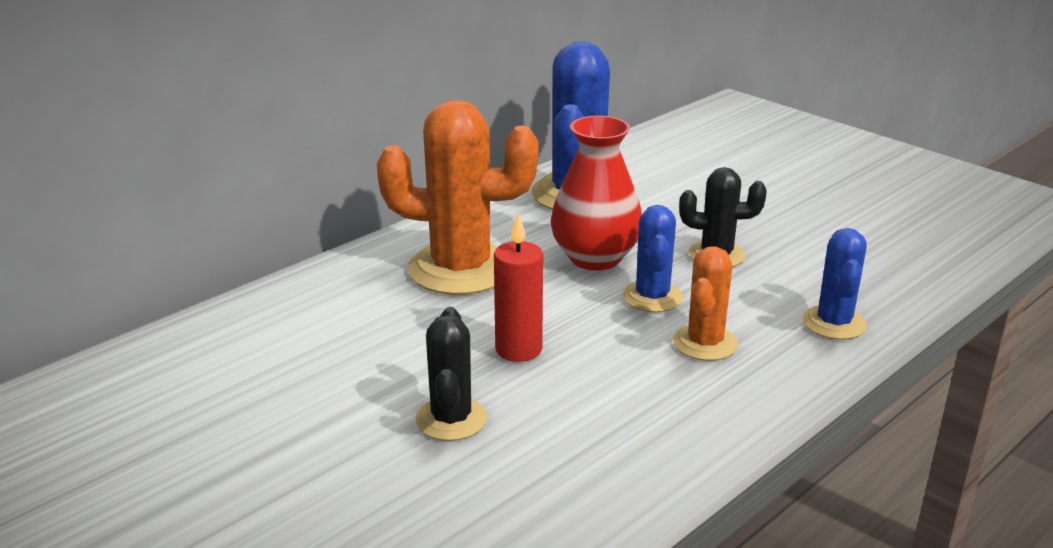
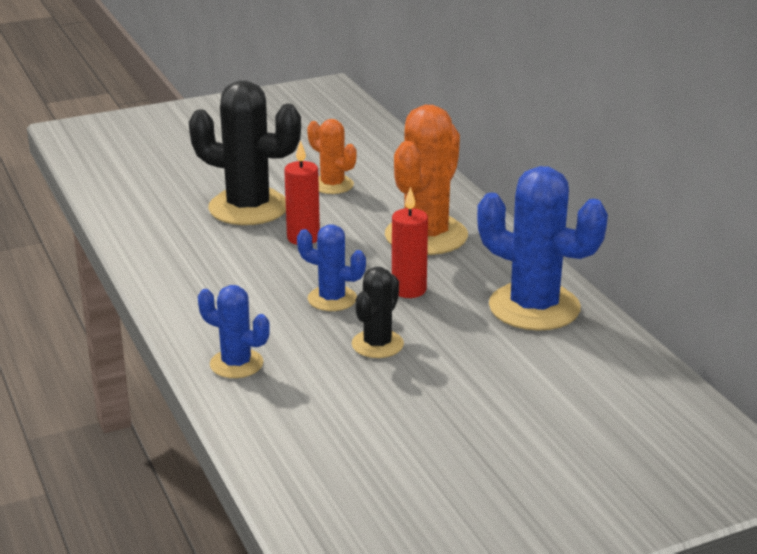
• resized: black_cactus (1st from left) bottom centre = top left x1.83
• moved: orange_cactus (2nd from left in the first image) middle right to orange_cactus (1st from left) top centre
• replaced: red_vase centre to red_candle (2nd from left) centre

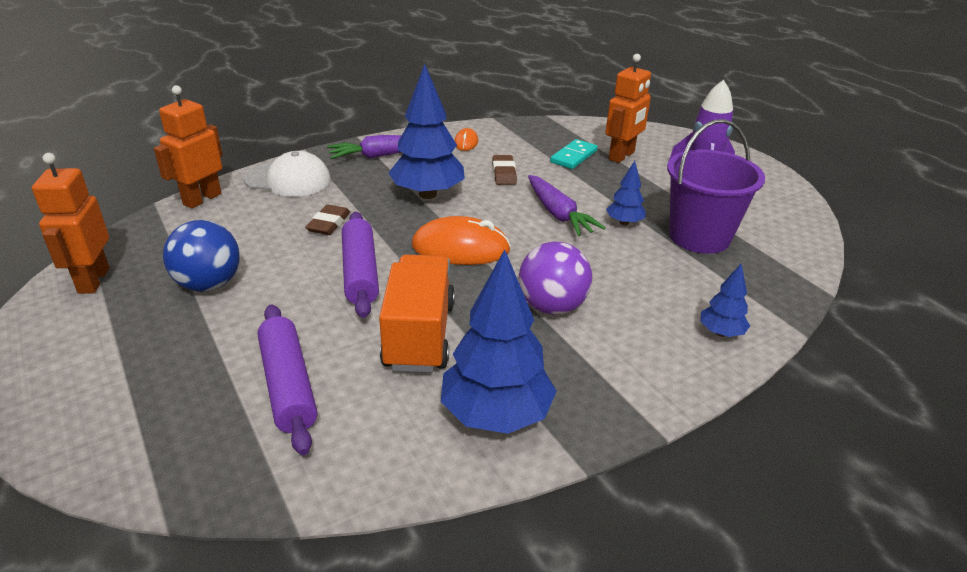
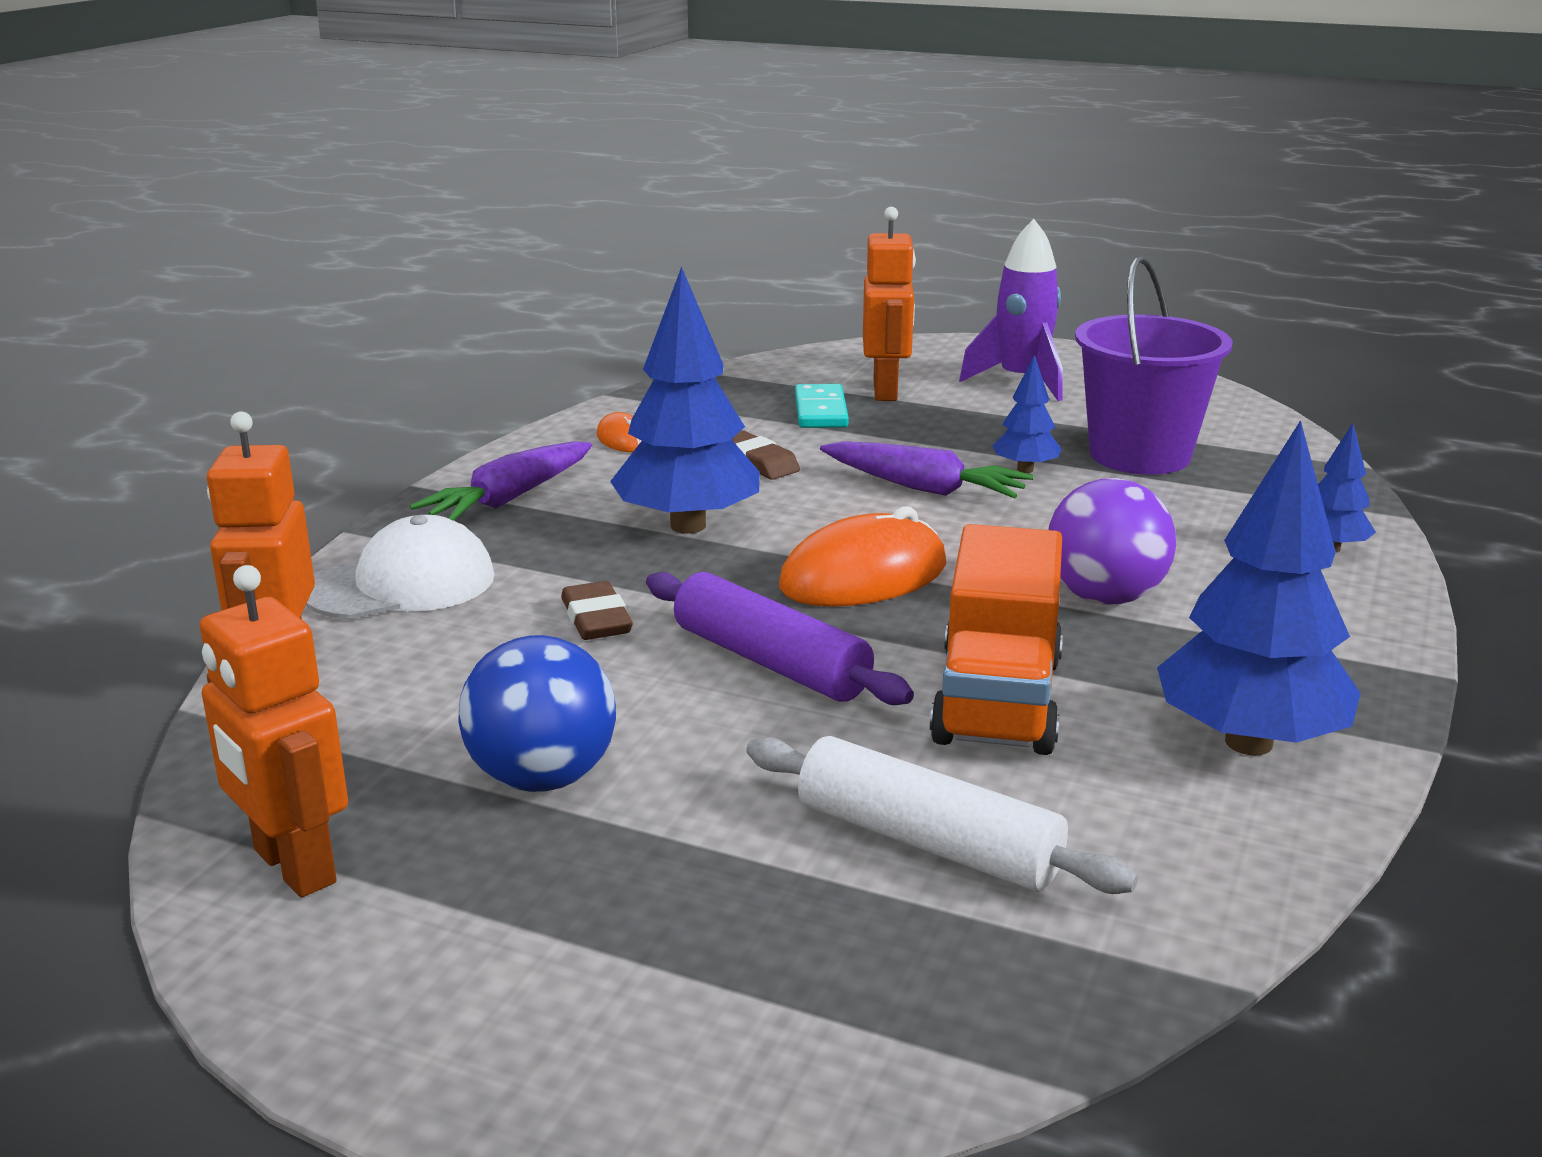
• recoloured: purple_rolling_pin (1st from left) middle left to white_rolling_pin bottom centre
• turned: orange_truck centre = centre 135 degrees counterclockwise

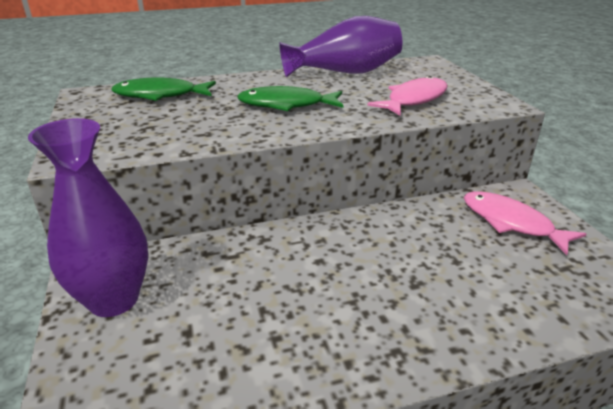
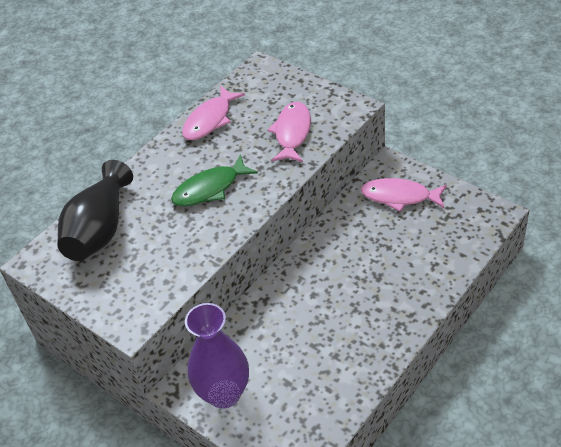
• replaced: green_fish (1st from left) top left to black_vase middle left
• replaced: purple_vase (2nd from left) top centre to pink_fish (1st from left) top centre

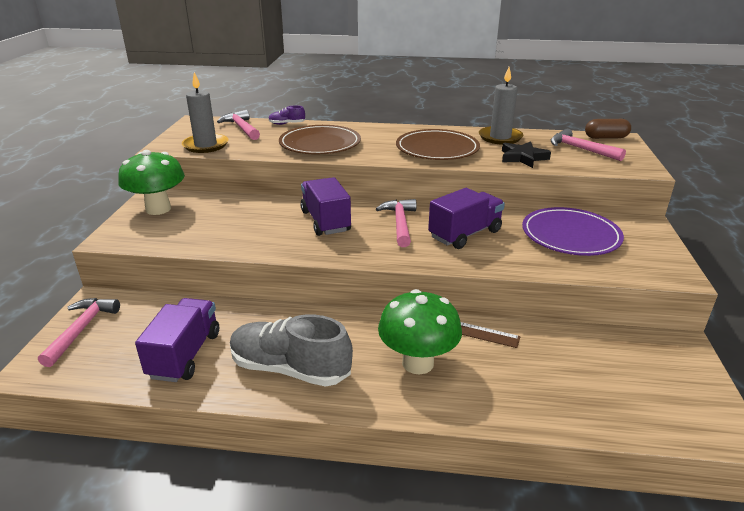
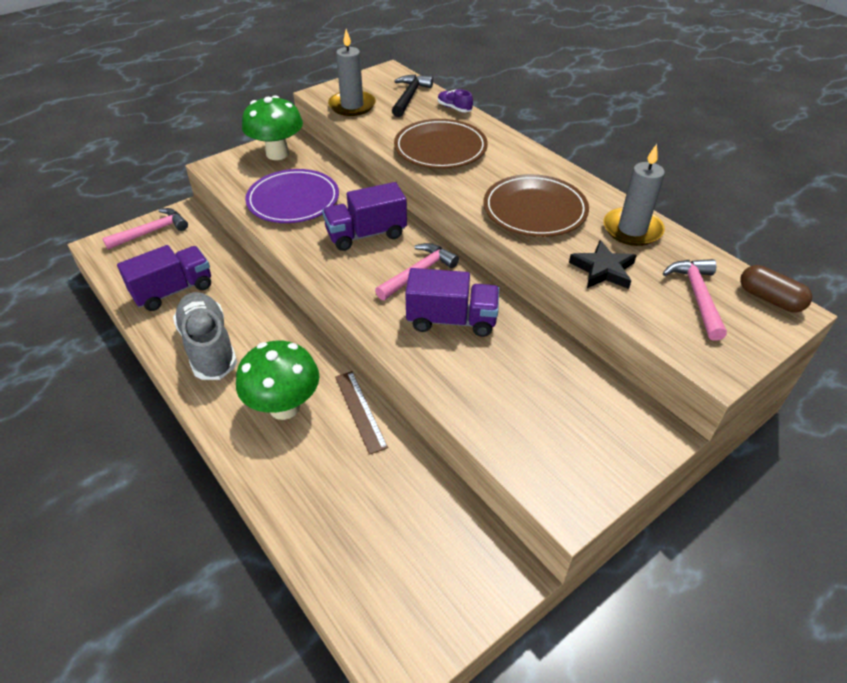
• moved: purple_plate middle right to top centre
• turned: purple_truck (2nd from left) centre = top centre 135 degrees counterclockwise
• recoloured: pink_hammer (2nd from left) top left to black_hammer top centre

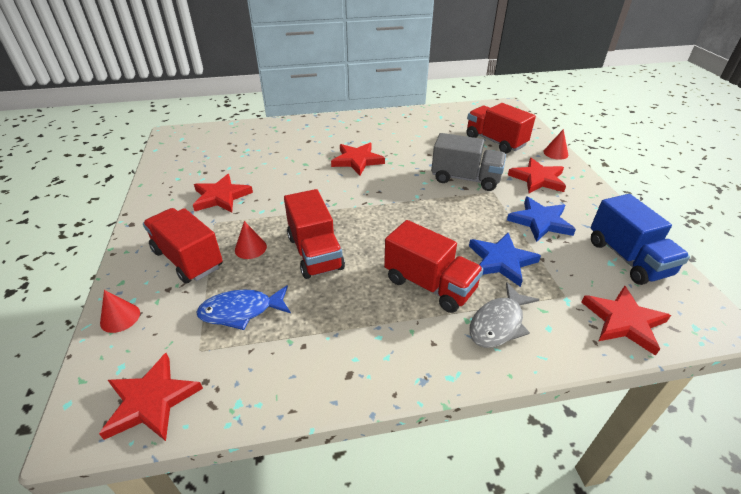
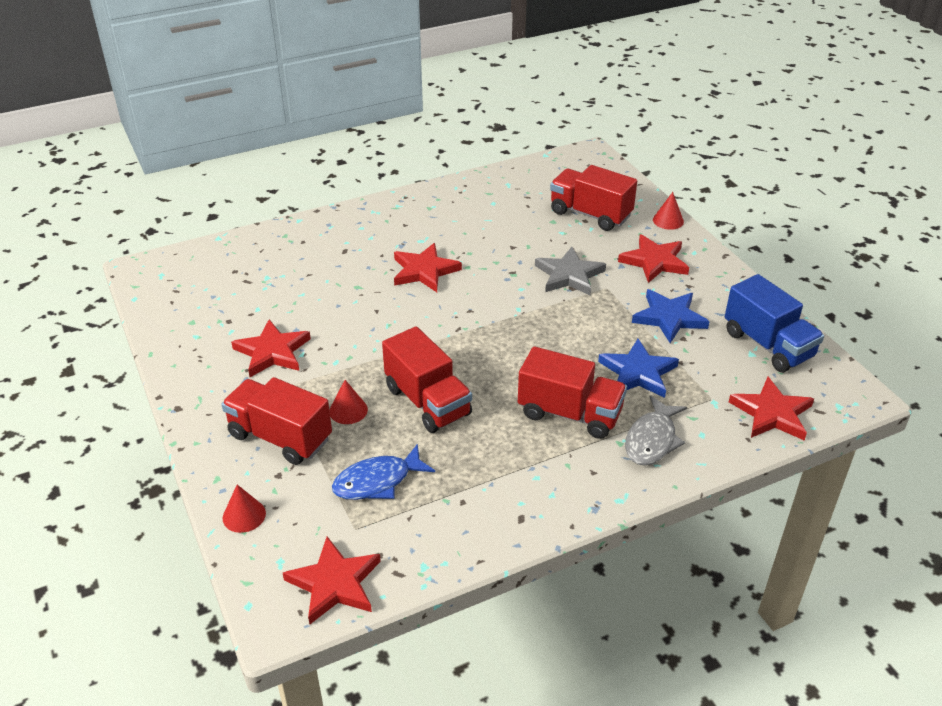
• replaced: grey_truck top centre to grey_star centre

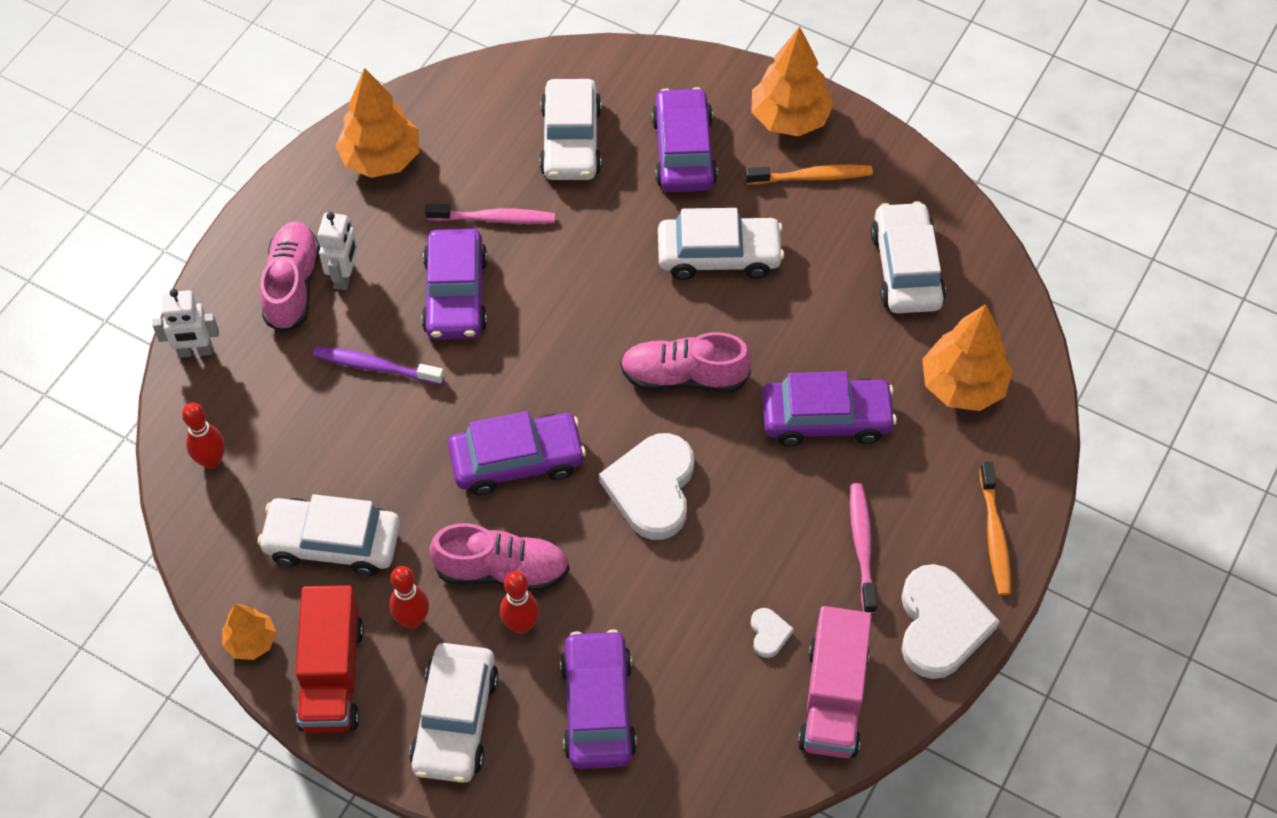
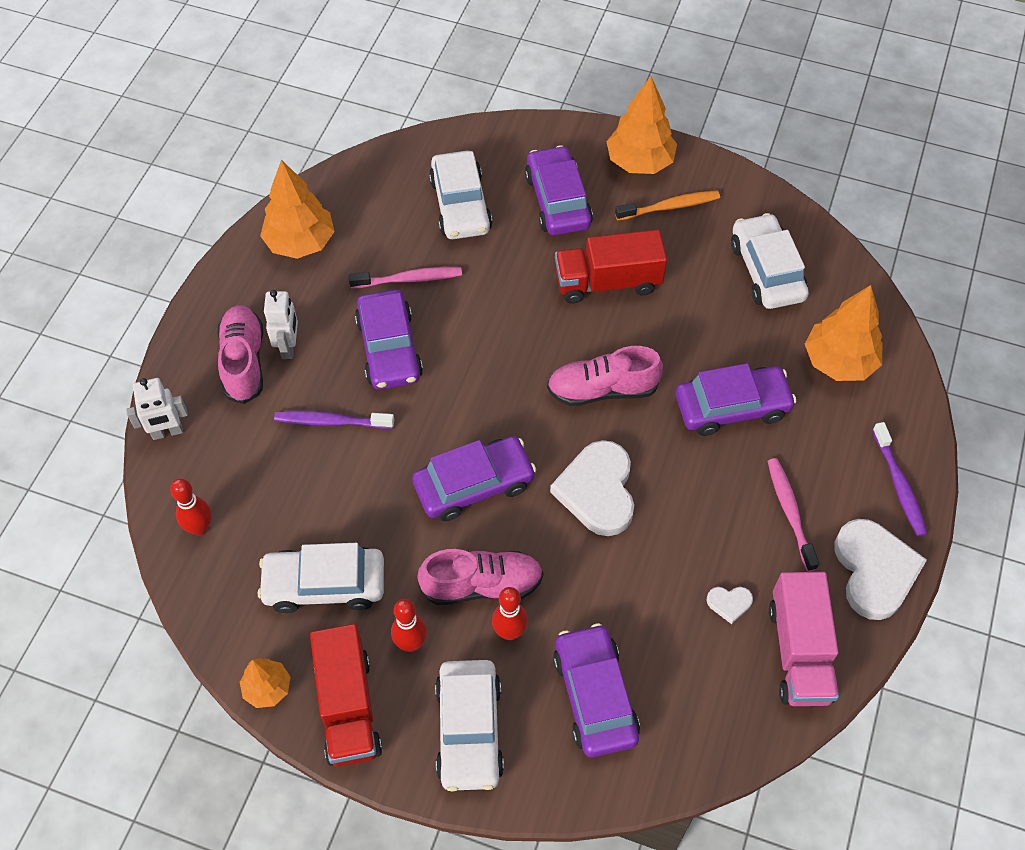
• replaced: white_car (4th from left) top centre to red_truck (2nd from left) top centre
• turned: white_heart (2nd from left) bottom centre = bottom right 105 degrees clockwise
• recoloured: orange_toothbrush (2nd from left) middle right to purple_toothbrush (2nd from left) middle right

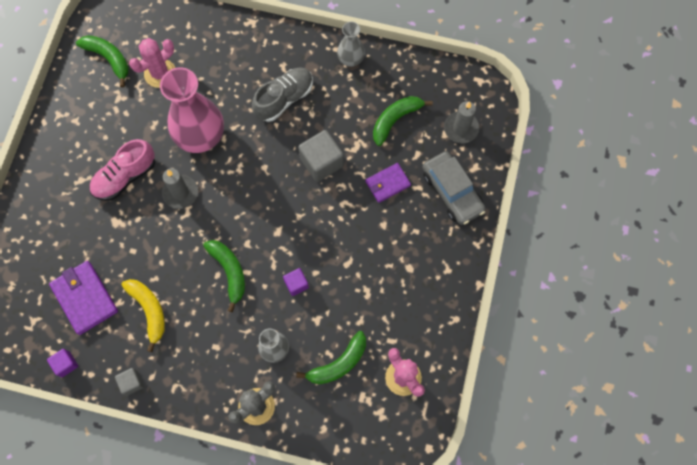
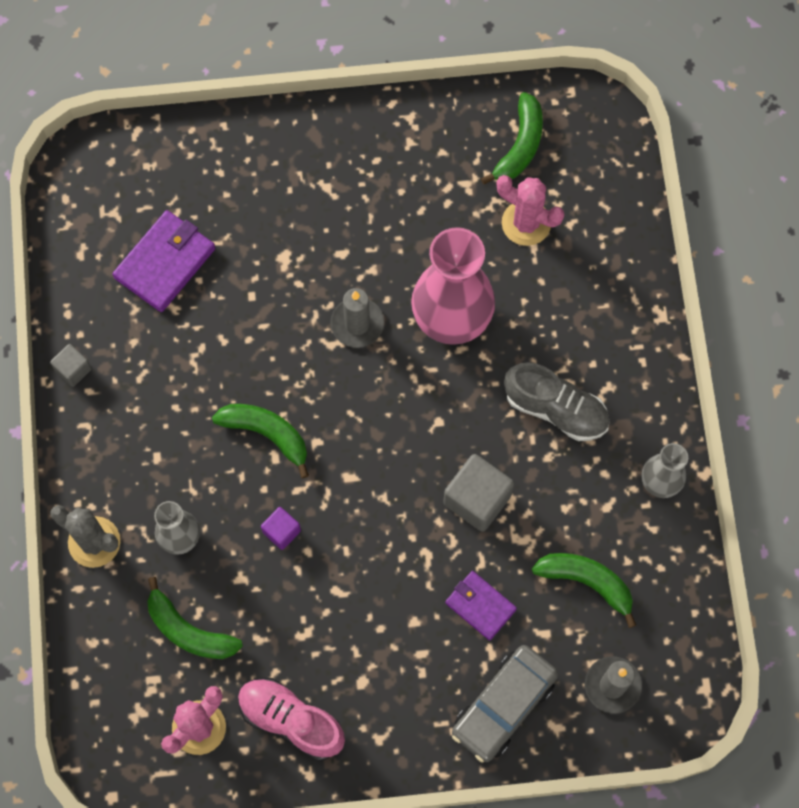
• turned: green_banana (2nd from left) middle left = middle left 105 degrees counterclockwise
• moved: pink_shoe middle left to bottom centre
• removed: purple_cube (1st from left) bottom left
• removed: yellow_banana bottom left

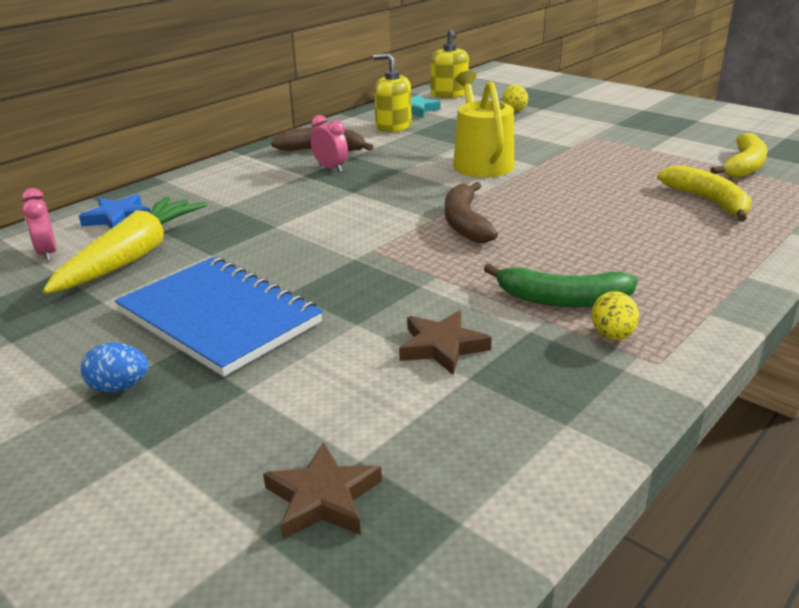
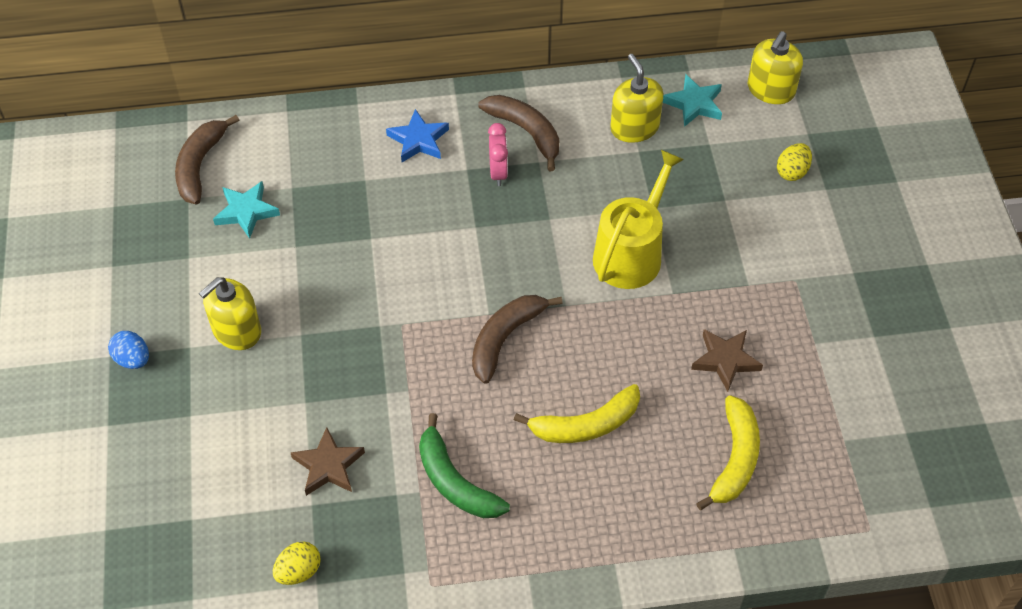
• replaced: pink_clock (1st from left) middle left to brown_banana (1st from left) top left
• replaced: blue_notebook middle left to yellow_soap_dispenser (1st from left) middle left
• replaced: yellow_carrot middle left to turquoise_star (1st from left) middle left
• moved: yellow_egg (2nd from left in the first image) middle right to yellow_egg (1st from left) bottom left
• moved: blue_star middle left to top centre
• moved: yellow_banana (2nd from left in the first image) top right to yellow_banana (1st from left) bottom centre
• moved: brown_star (1st from left in the first image) bottom centre to brown_star (2nd from left) middle right

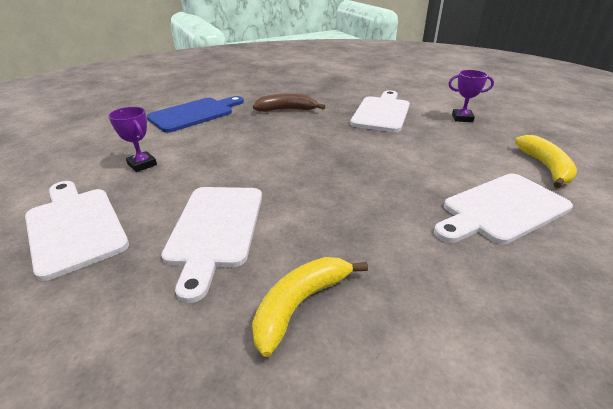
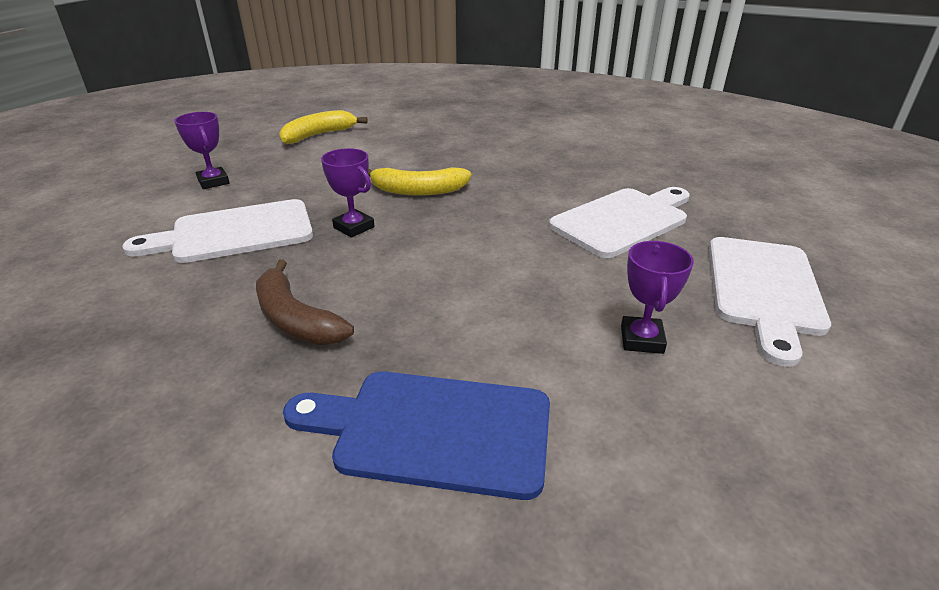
• added: purple_trophy (2nd from left) top centre
• moved: yellow_banana (1st from left in the first image) bottom centre to yellow_banana (2nd from left) top centre
• removed: white_cutting_board (4th from left) middle right

